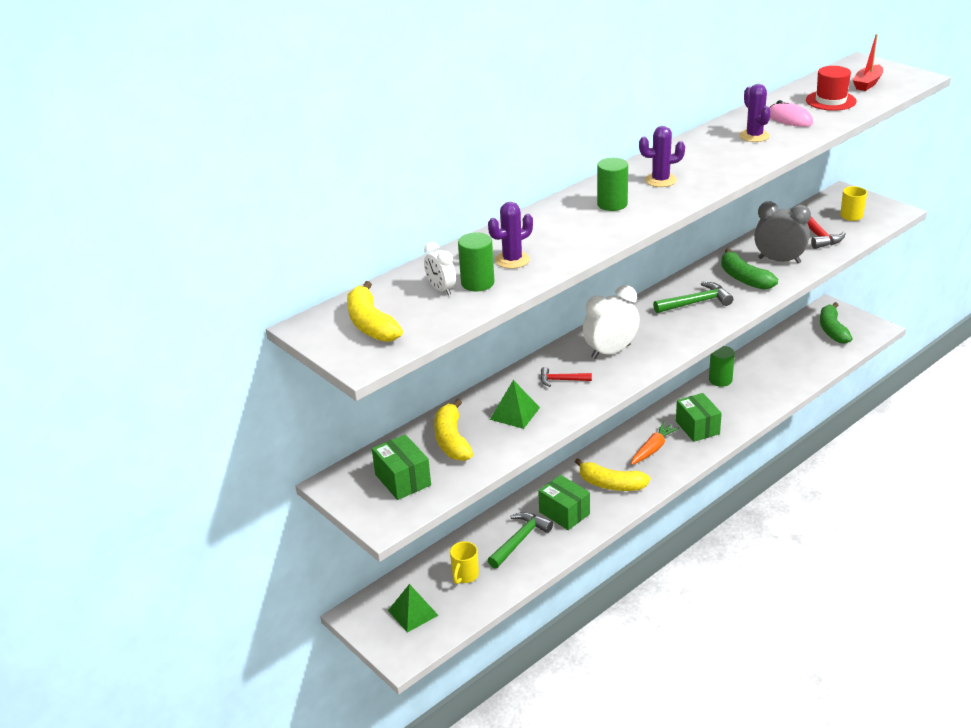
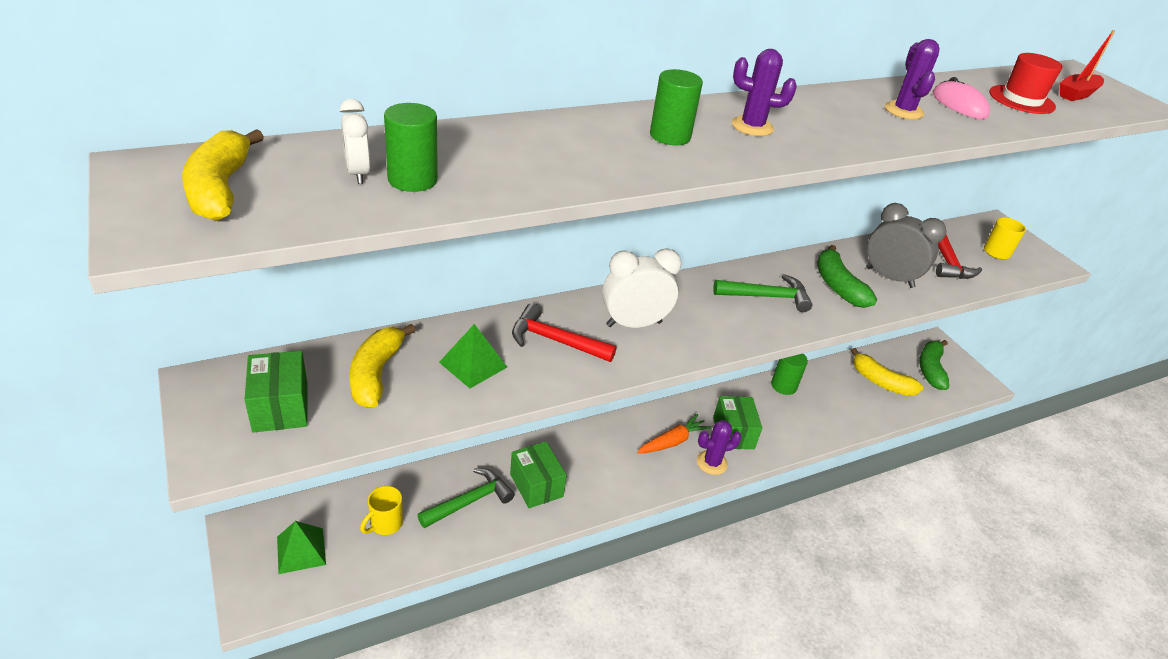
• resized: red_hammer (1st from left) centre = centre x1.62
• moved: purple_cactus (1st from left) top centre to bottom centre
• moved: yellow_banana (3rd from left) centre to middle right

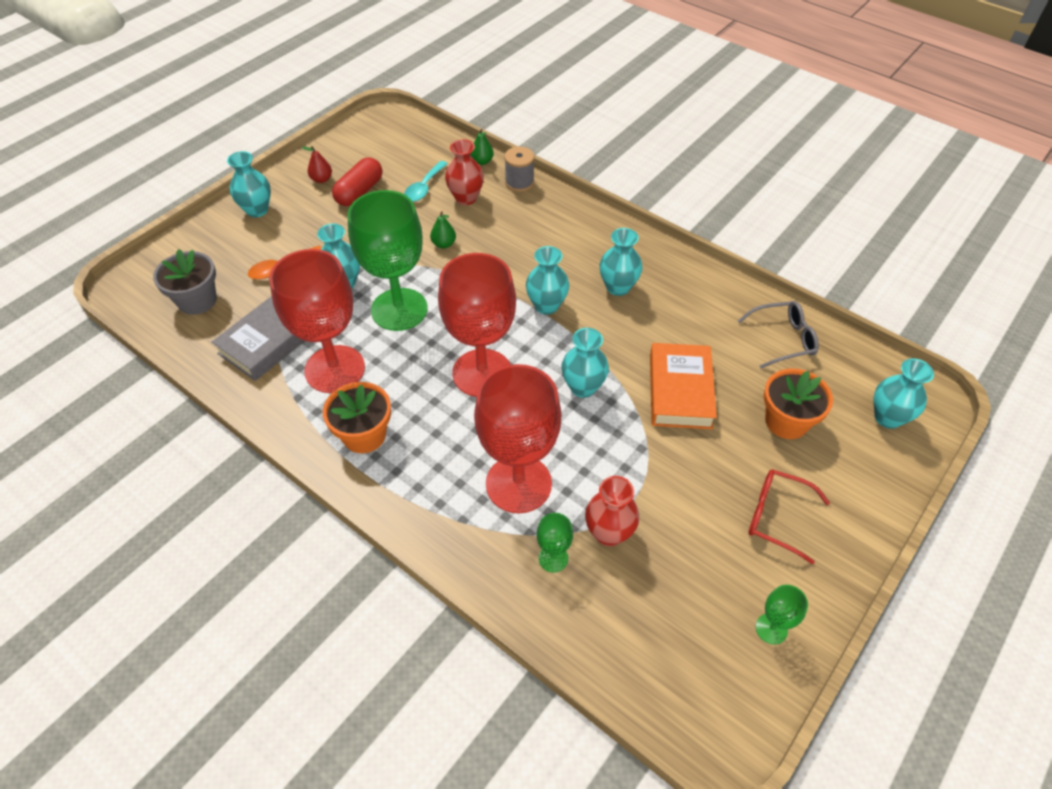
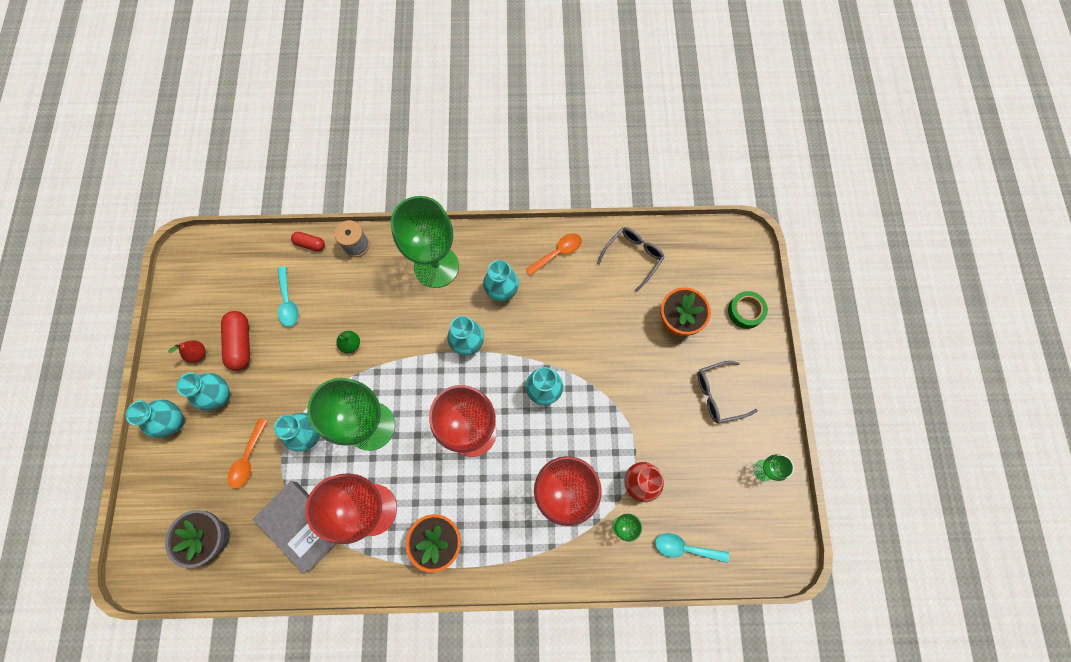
• moved: turquoise_vase (6th from left in the first image) middle right to turquoise_vase (2nd from left) middle left
• turned: grey_book middle left = bottom left 45 degrees counterclockwise
• replaced: green_pear (2nd from left) top centre to red_capsule (2nd from left) middle left
• added: green_goblet (2nd from left) centre
• added: orange_spoon (2nd from left) centre
• added: turquoise_spoon (2nd from left) bottom centre
• recoloured: red_glasses middle right to grey_glasses (2nd from left) middle right
• added: green_tape middle right
• removed: red_vase (1st from left) top centre
• removed: orange_book centre

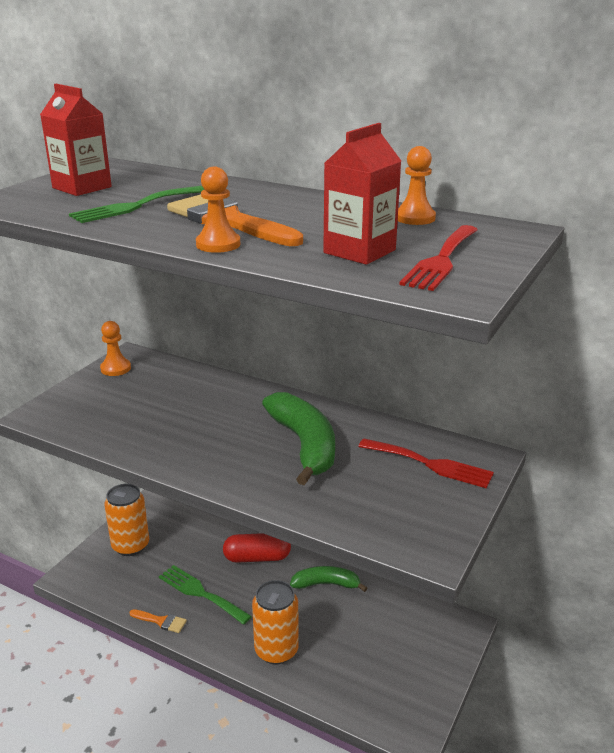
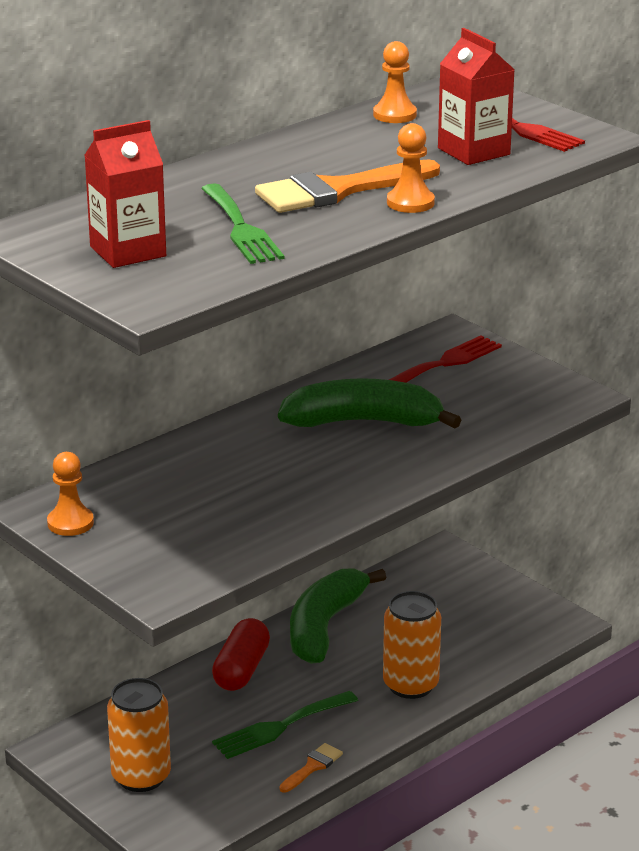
• resized: green_banana (2nd from left in the first image) bottom centre = bottom centre x1.63

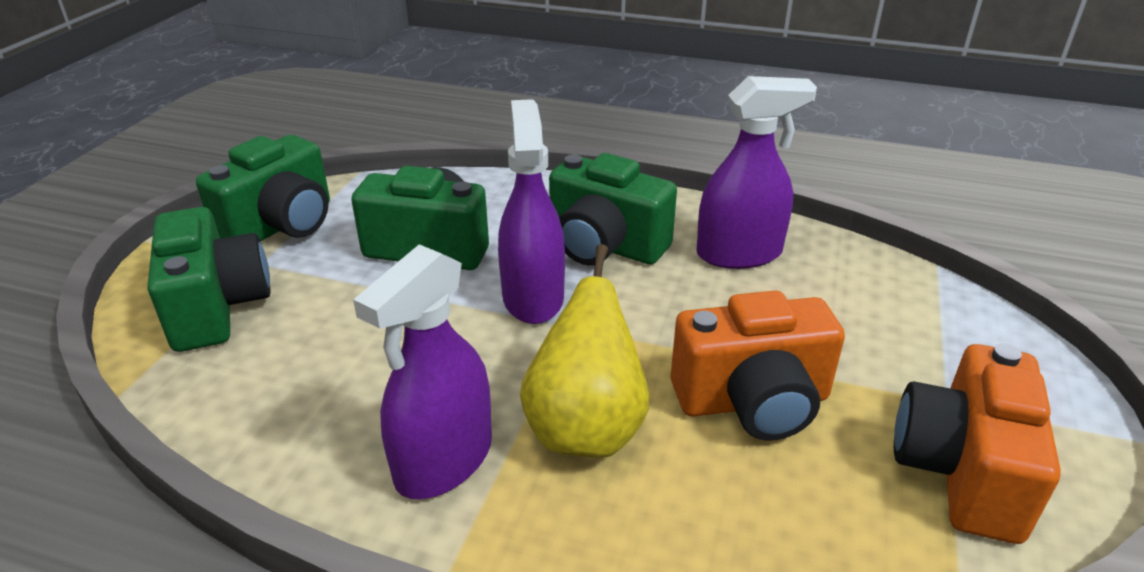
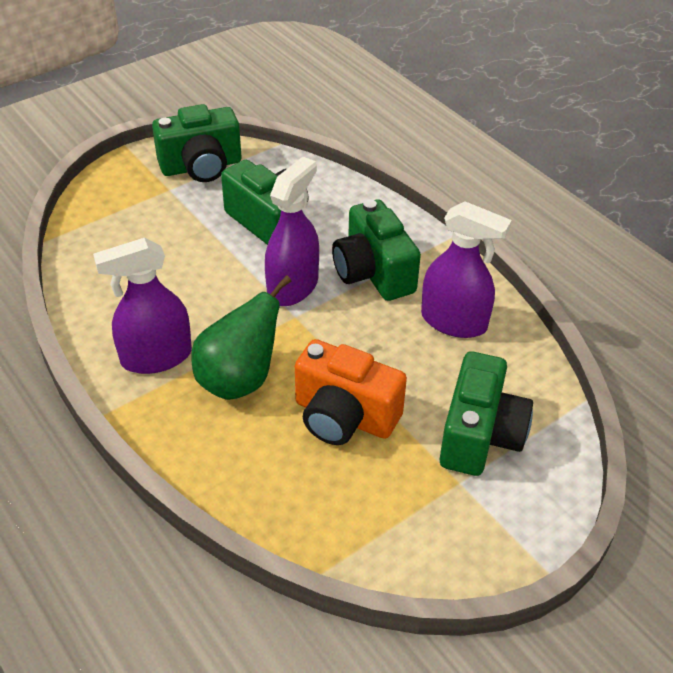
• recoloured: yellow_pear centre to green_pear centre
• moved: green_camera (1st from left in the first image) middle left to green_camera (4th from left) middle right
• removed: orange_camera (2nd from left) bottom right

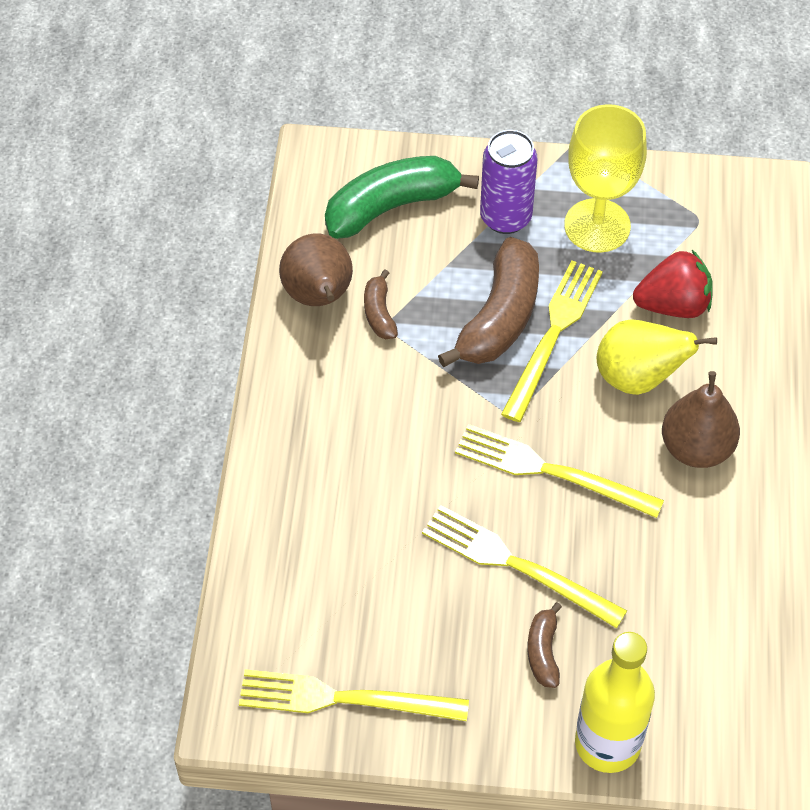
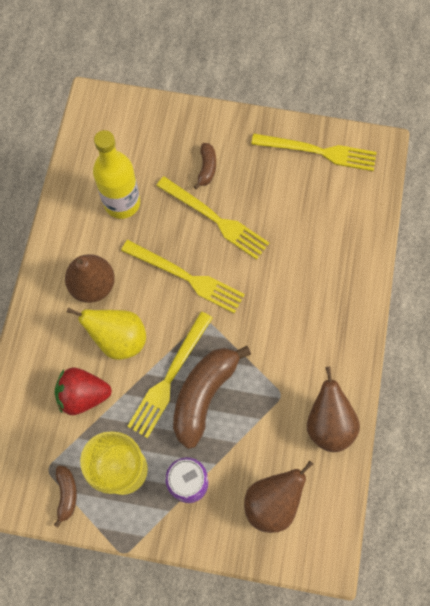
• moved: brown_banana (1st from left) centre to bottom left
• moved: yellow_bottle bottom right to top left
• replaced: green_banana top centre to brown_pear (2nd from left) bottom centre

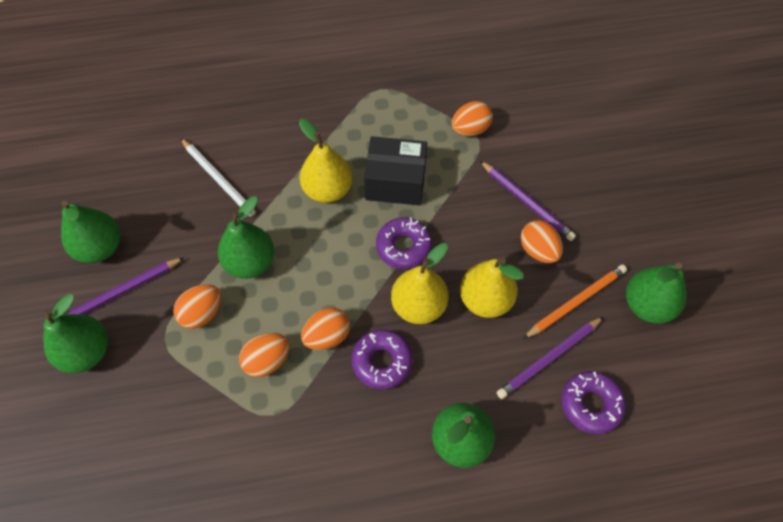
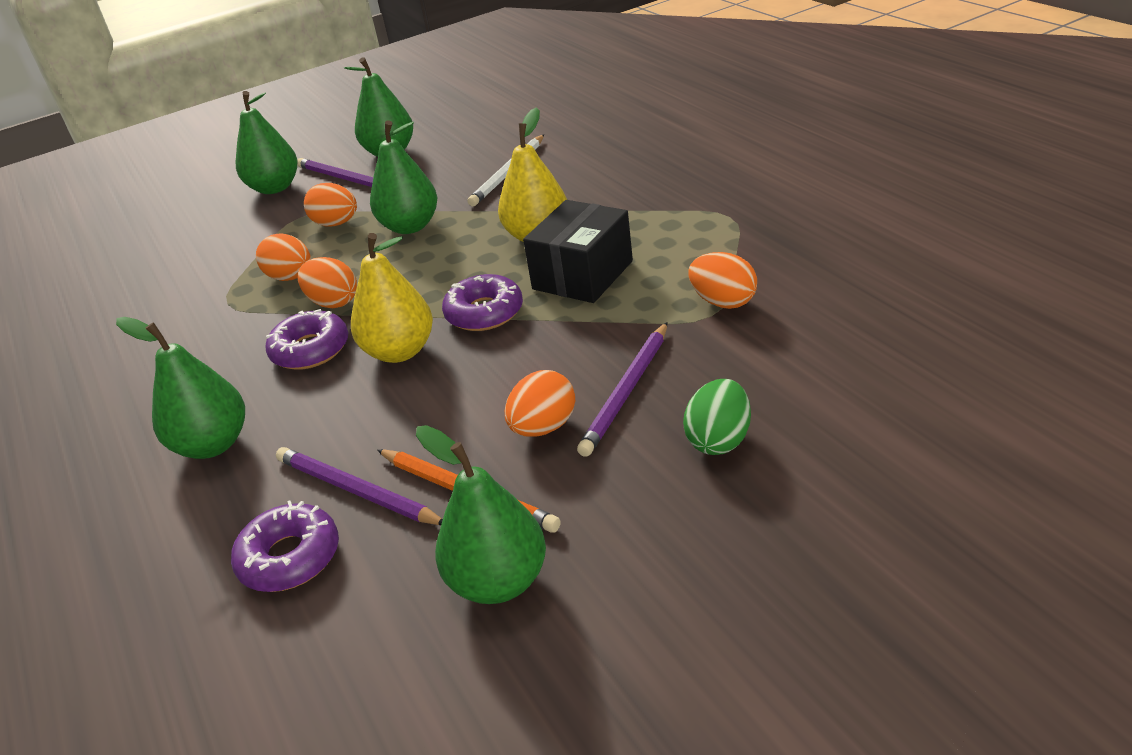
• turned: black_box top centre = top centre 45 degrees clockwise
• added: green_egg centre
• removed: yellow_pear (3rd from left) centre

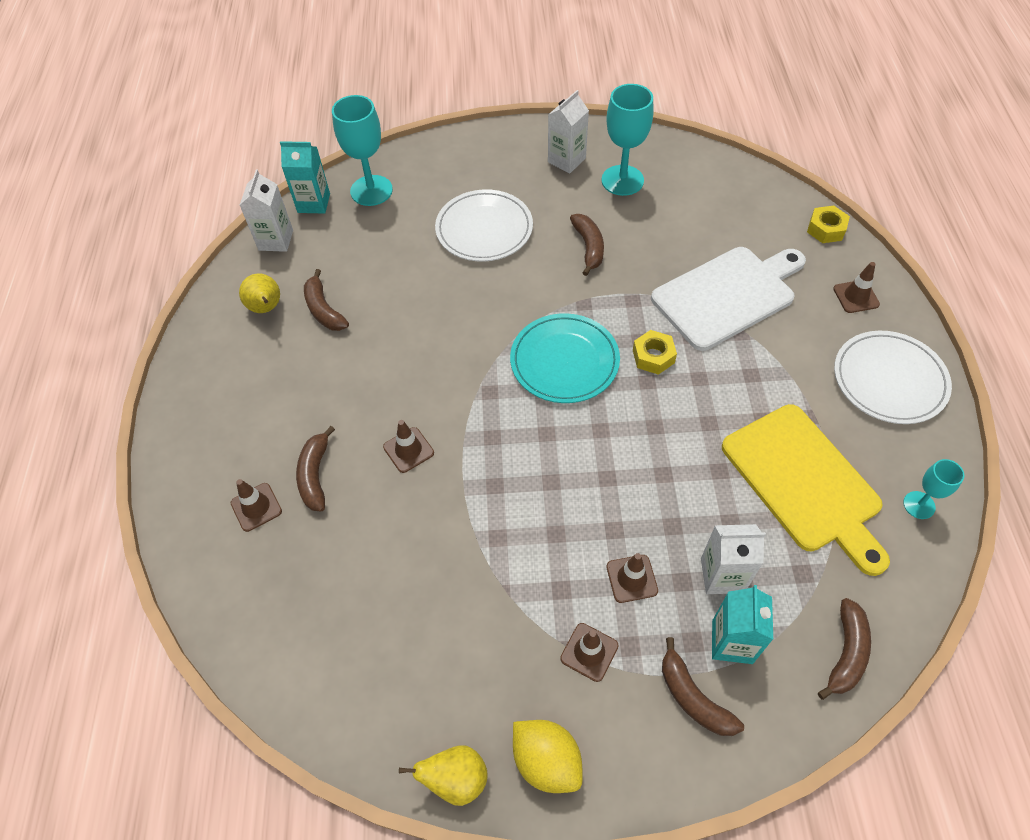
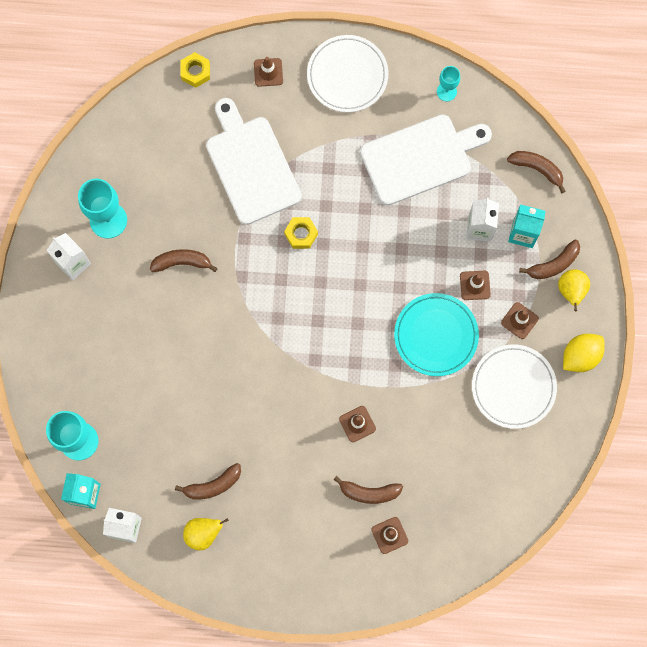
• recoloured: yellow_cutting_board middle right to white_cutting_board (2nd from left) top centre
• moved: turquoise_plate centre to middle right
• moved: white_plate (1st from left in the first image) top centre to white_plate (2nd from left) middle right
• moved: yellow_pear (2nd from left) bottom centre to middle right

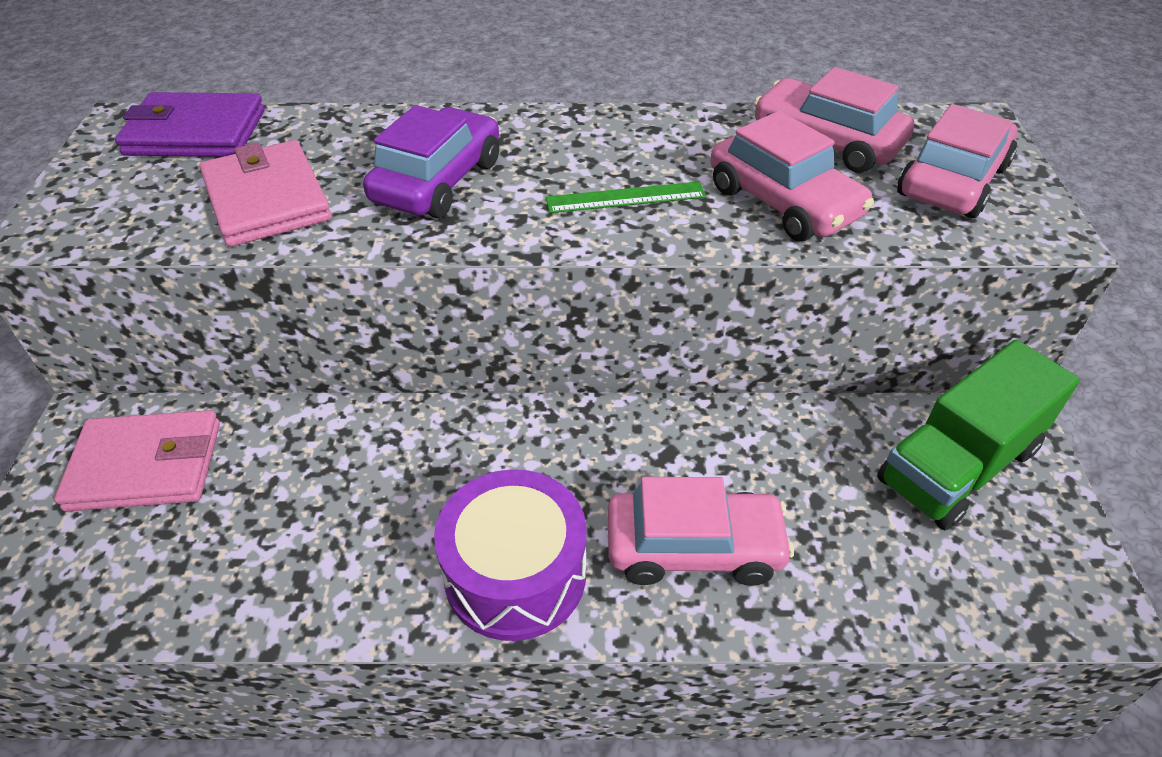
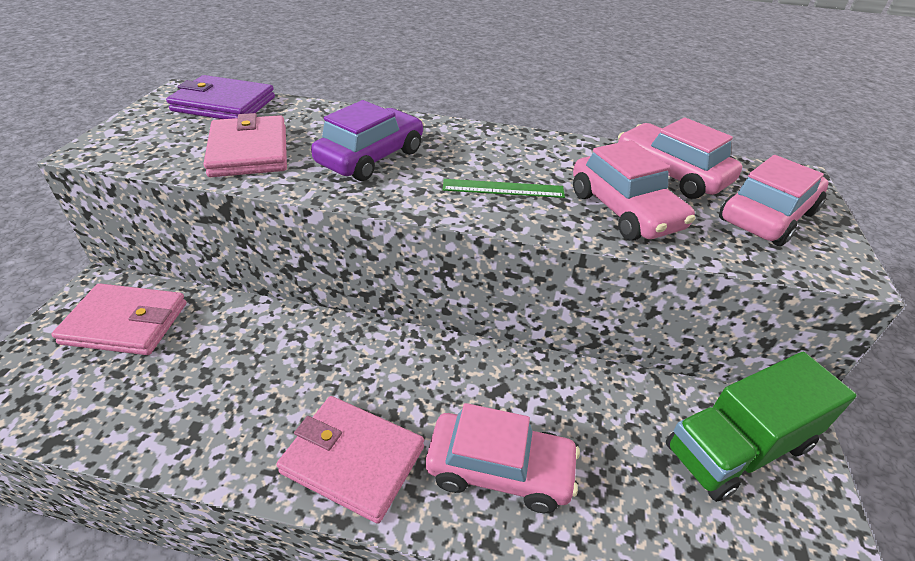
• replaced: purple_drum bottom centre to pink_wallet (3rd from left) bottom centre

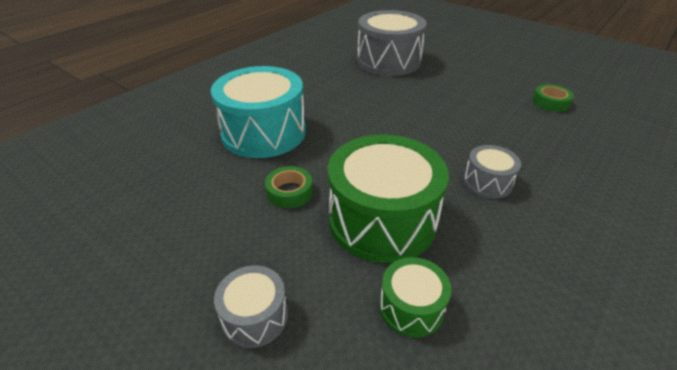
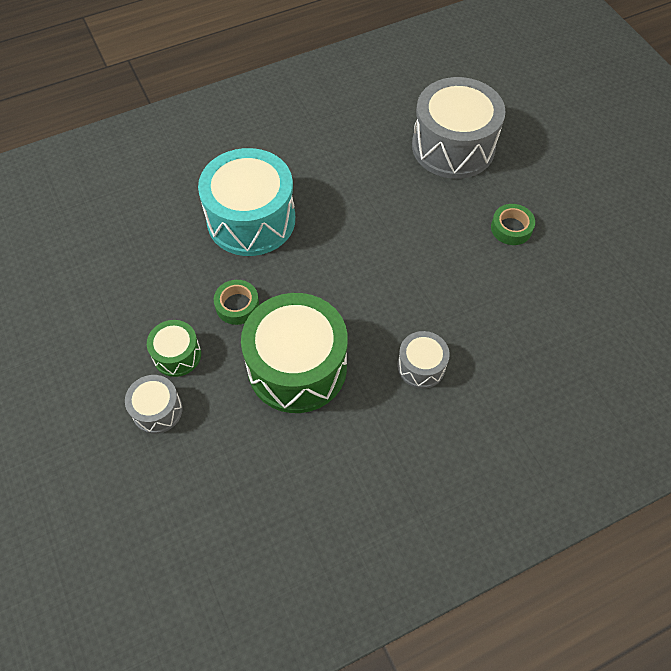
• moved: green_drum (2nd from left in the first image) bottom centre to green_drum (1st from left) middle left
• moved: green_tape (2nd from left) top right to middle right

